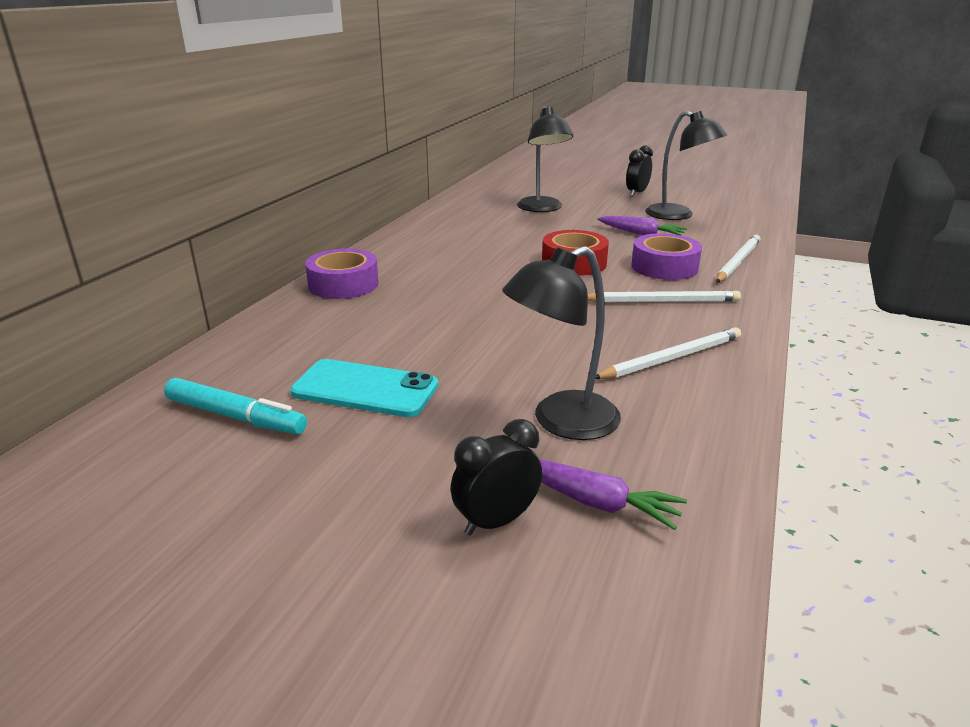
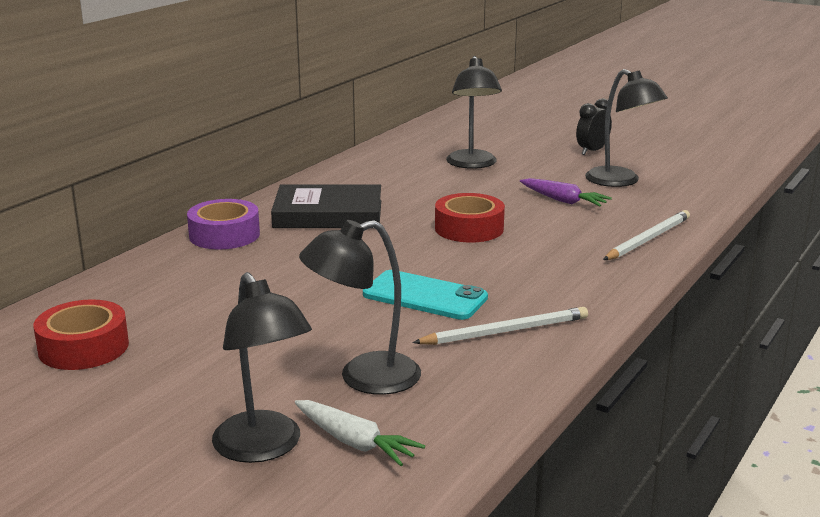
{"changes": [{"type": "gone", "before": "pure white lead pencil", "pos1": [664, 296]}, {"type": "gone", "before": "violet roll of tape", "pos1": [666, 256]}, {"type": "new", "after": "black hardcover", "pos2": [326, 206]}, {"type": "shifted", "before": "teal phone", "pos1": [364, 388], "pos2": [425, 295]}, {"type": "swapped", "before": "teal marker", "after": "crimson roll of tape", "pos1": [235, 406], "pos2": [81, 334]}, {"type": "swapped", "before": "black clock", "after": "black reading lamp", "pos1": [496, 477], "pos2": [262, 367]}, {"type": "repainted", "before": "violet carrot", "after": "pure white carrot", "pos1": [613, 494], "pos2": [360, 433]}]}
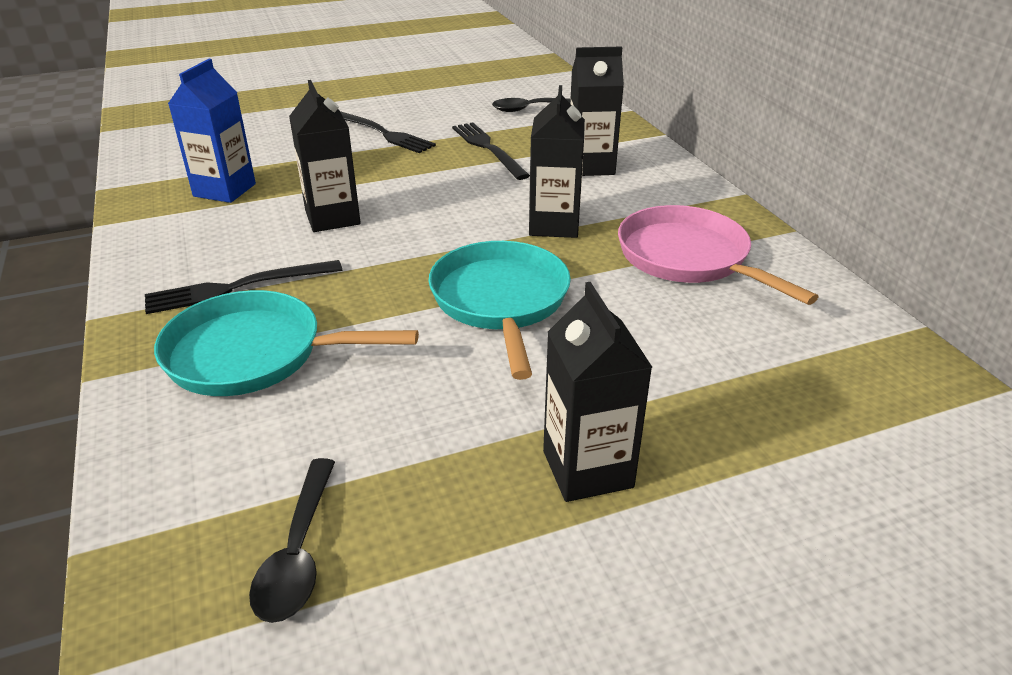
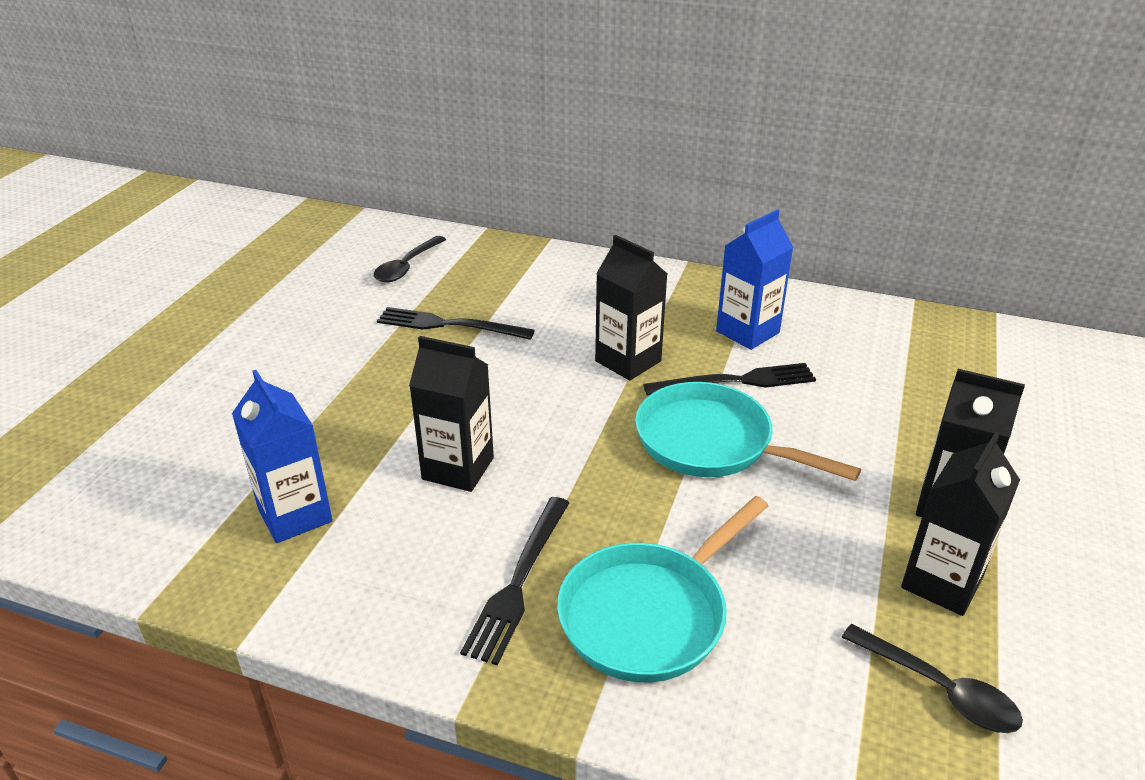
{"changes": [{"type": "shifted", "before": "black dinner fork", "pos1": [388, 132], "pos2": [729, 379]}, {"type": "shifted", "before": "black juice carton", "pos1": [597, 111], "pos2": [960, 523]}, {"type": "swapped", "before": "pink frying pan", "after": "cobalt juice carton", "pos1": [718, 255], "pos2": [755, 280]}]}
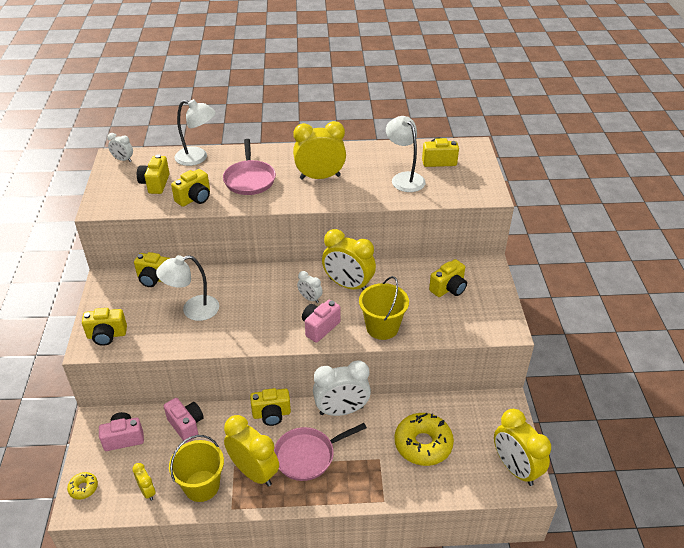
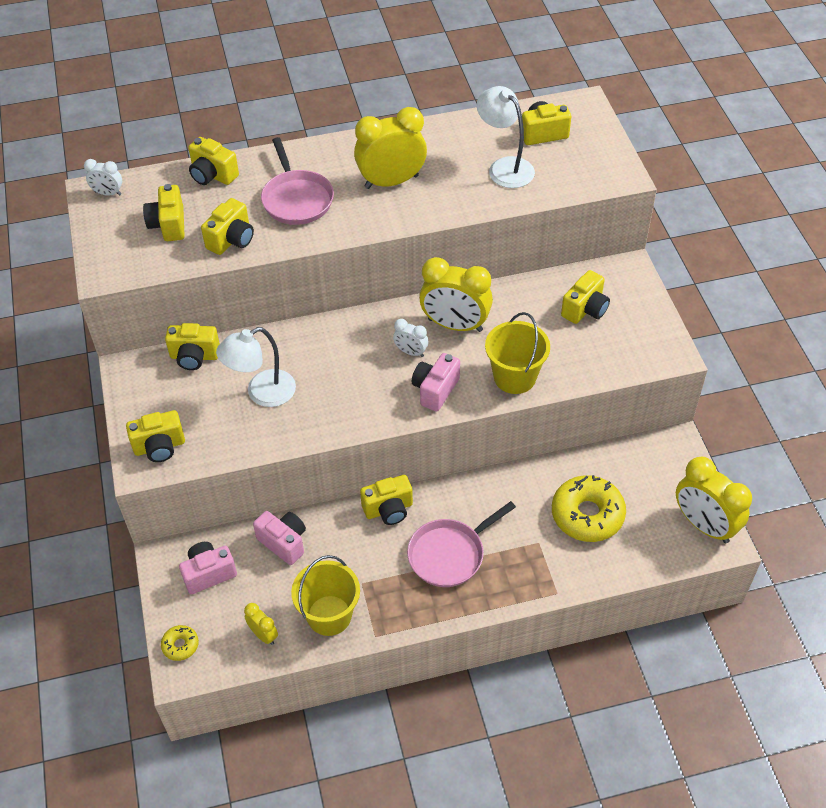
{"changes": [{"type": "gone", "before": "yellow clock", "pos1": [251, 451]}, {"type": "gone", "before": "pure white clock", "pos1": [342, 388]}, {"type": "swapped", "before": "pure white reading lamp", "after": "yellow photo camera", "pos1": [195, 132], "pos2": [213, 161]}]}
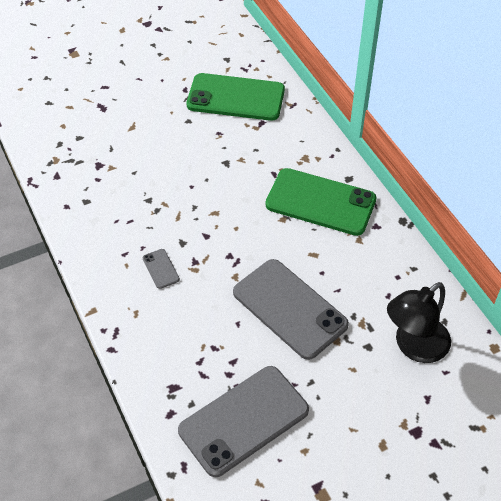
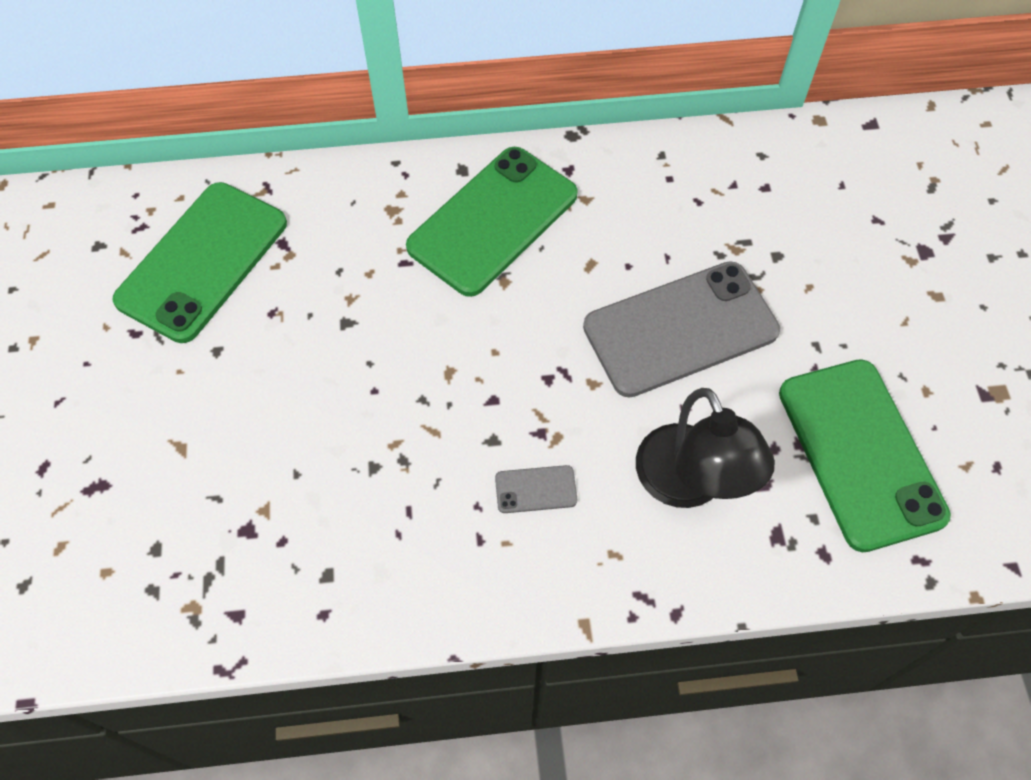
{"changes": [{"type": "shifted", "before": "black reading lamp", "pos1": [419, 322], "pos2": [705, 448]}, {"type": "repainted", "before": "gray phone", "after": "leaf-green phone", "pos1": [243, 421], "pos2": [865, 455]}]}
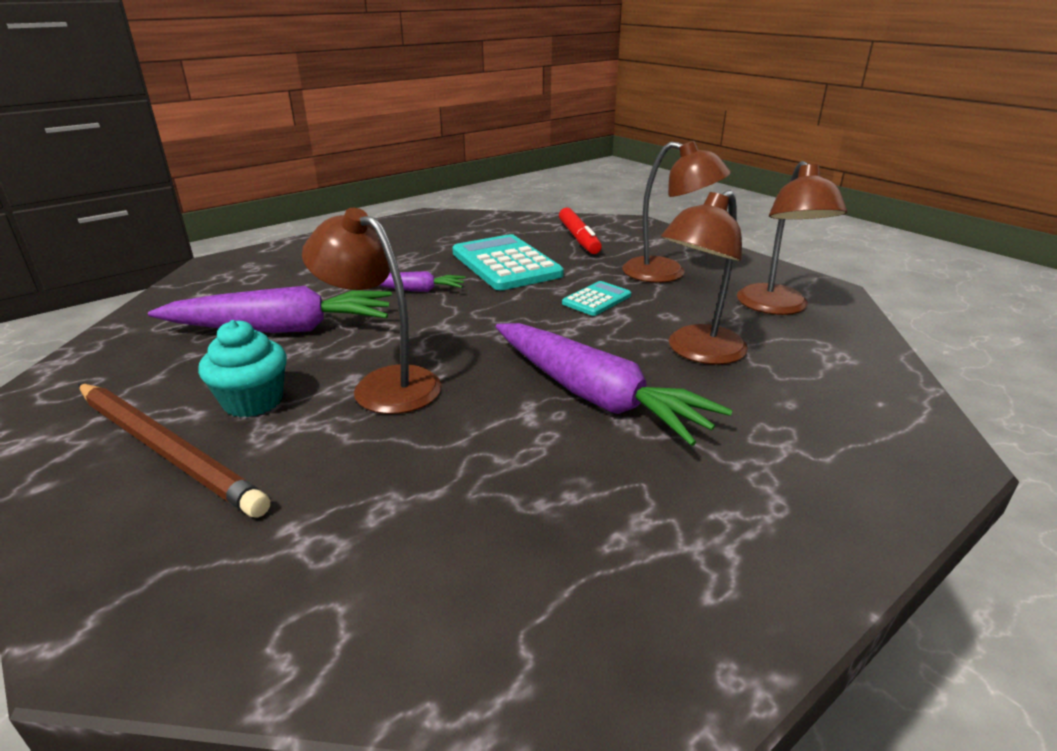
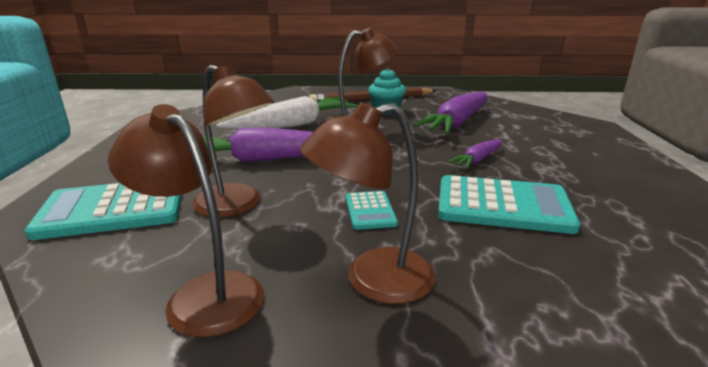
{"changes": [{"type": "gone", "before": "crimson marker", "pos1": [580, 230]}, {"type": "new", "after": "teal calculator", "pos2": [103, 211]}, {"type": "new", "after": "pure white carrot", "pos2": [286, 113]}, {"type": "rotated", "before": "russet reading lamp", "pos1": [704, 277], "pos2": [233, 141], "turn": 135}]}
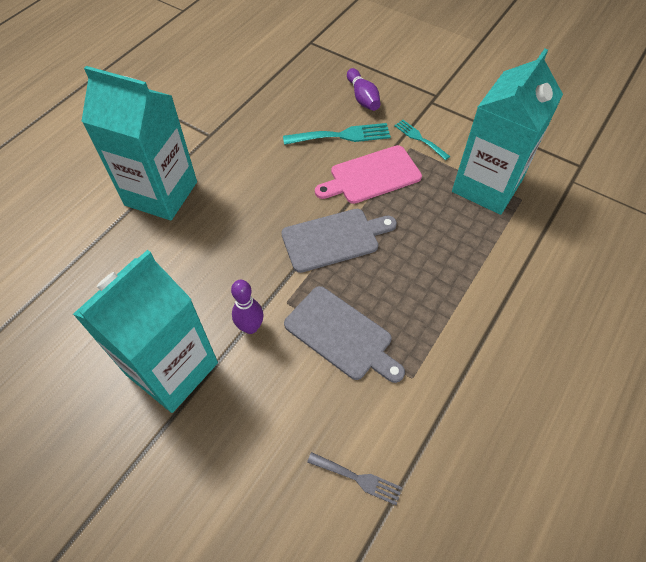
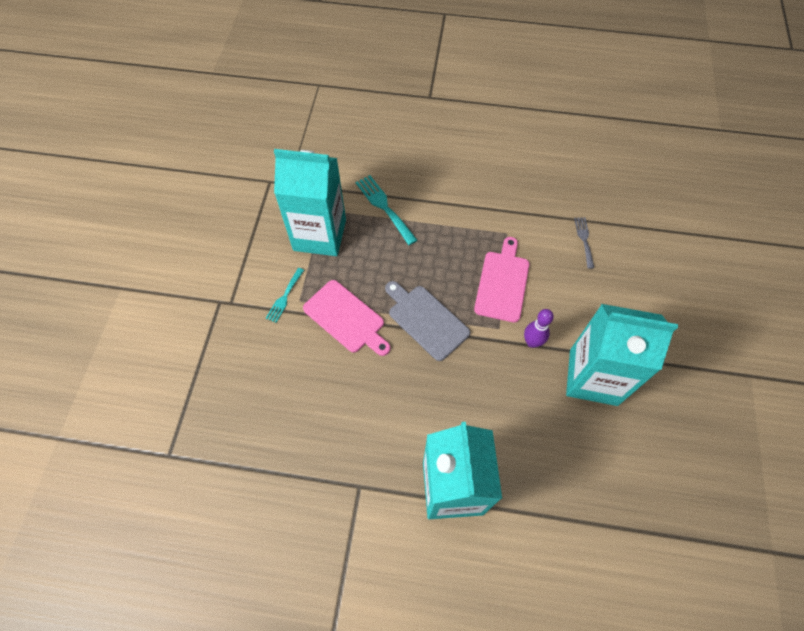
{"changes": [{"type": "gone", "before": "violet skittle", "pos1": [363, 89]}, {"type": "shifted", "before": "teal dinner fork", "pos1": [337, 134], "pos2": [386, 210]}, {"type": "repainted", "before": "gray chopping board", "after": "pink chopping board", "pos1": [344, 334], "pos2": [501, 280]}]}
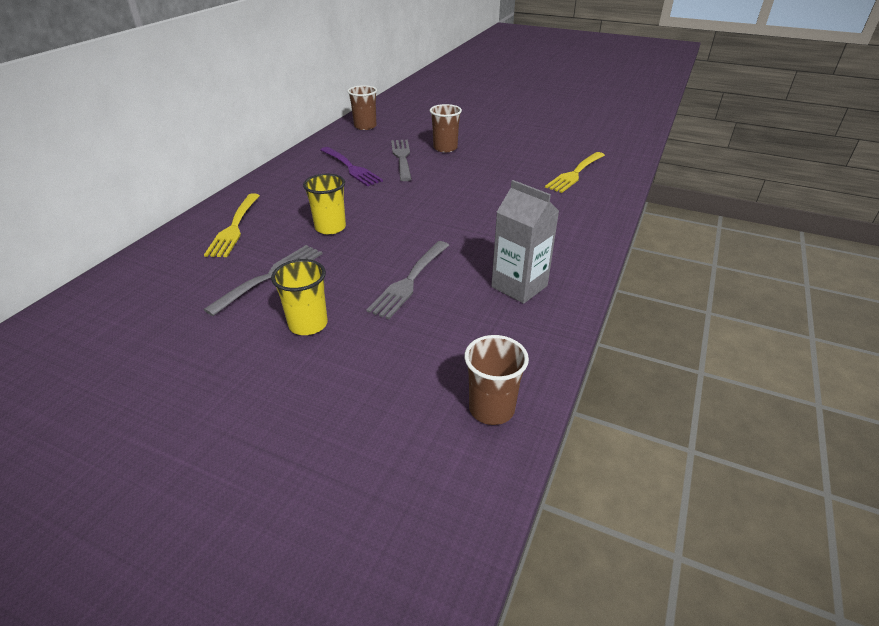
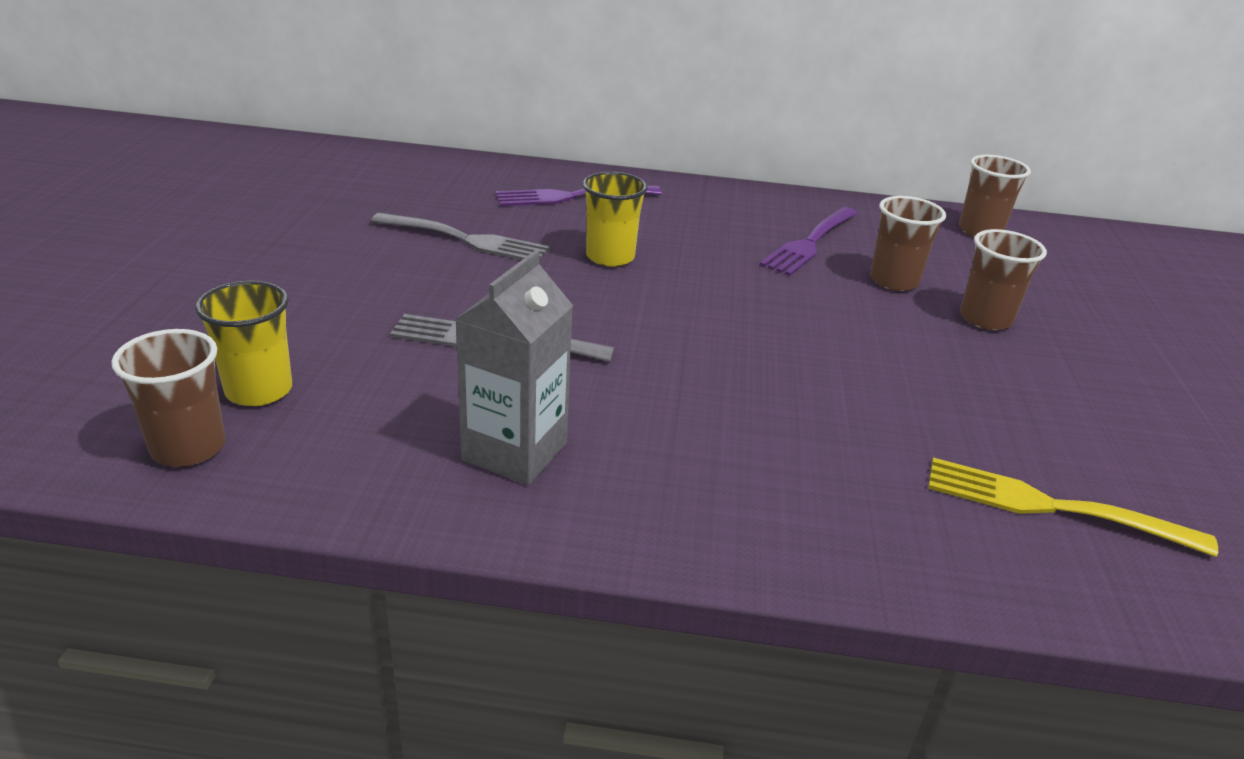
{"changes": [{"type": "shifted", "before": "yellow beaker", "pos1": [299, 297], "pos2": [243, 343]}, {"type": "swapped", "before": "gray dinner fork", "after": "russet beaker", "pos1": [401, 160], "pos2": [908, 243]}, {"type": "repainted", "before": "yellow dinner fork", "after": "violet dinner fork", "pos1": [232, 225], "pos2": [579, 195]}]}
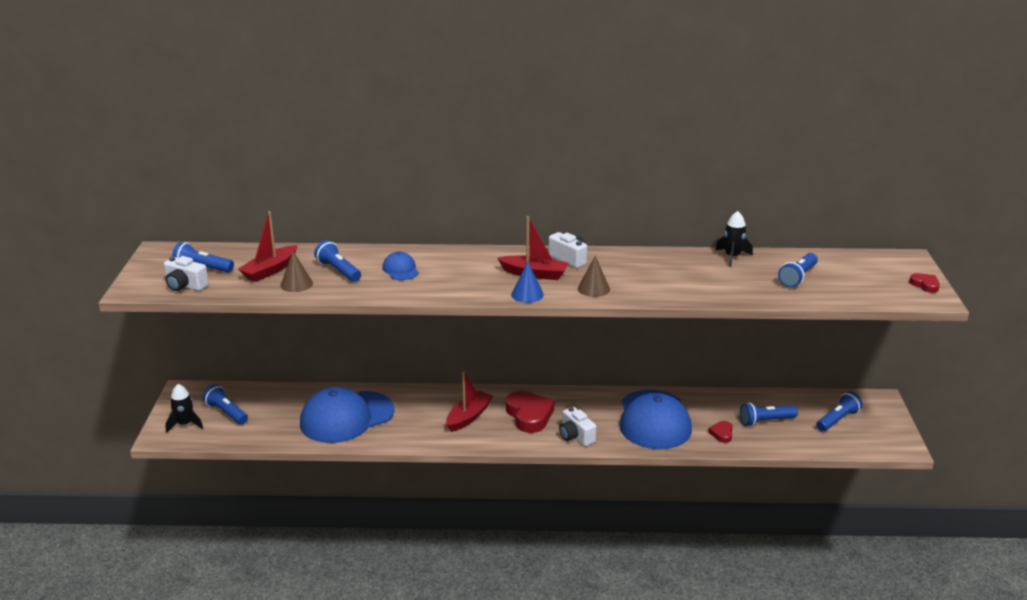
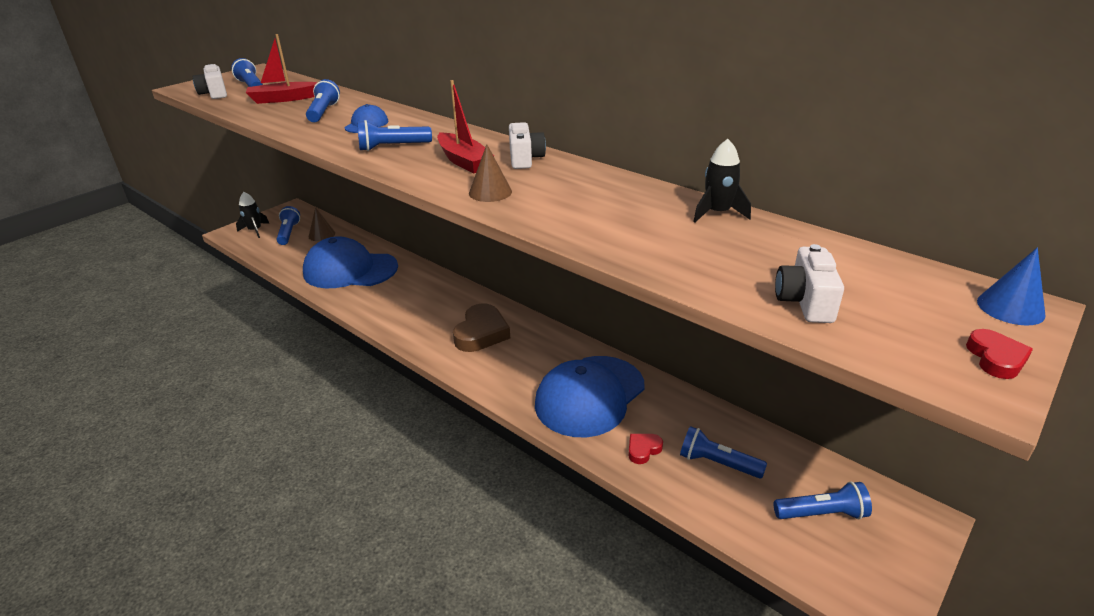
{"changes": [{"type": "gone", "before": "crimson sailboat", "pos1": [469, 401]}, {"type": "shifted", "before": "russet solid cone", "pos1": [297, 271], "pos2": [322, 224]}, {"type": "shifted", "before": "cobalt solid cone", "pos1": [527, 282], "pos2": [1011, 287]}, {"type": "shifted", "before": "pure white photo camera", "pos1": [577, 426], "pos2": [809, 283]}, {"type": "shifted", "before": "cobalt pocket torch", "pos1": [798, 270], "pos2": [394, 135]}, {"type": "repainted", "before": "crimson heart shape", "after": "russet heart shape", "pos1": [530, 412], "pos2": [481, 327]}]}
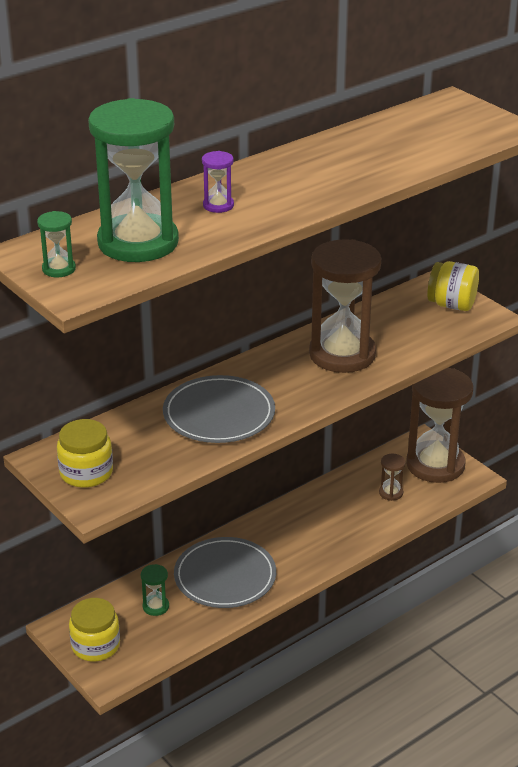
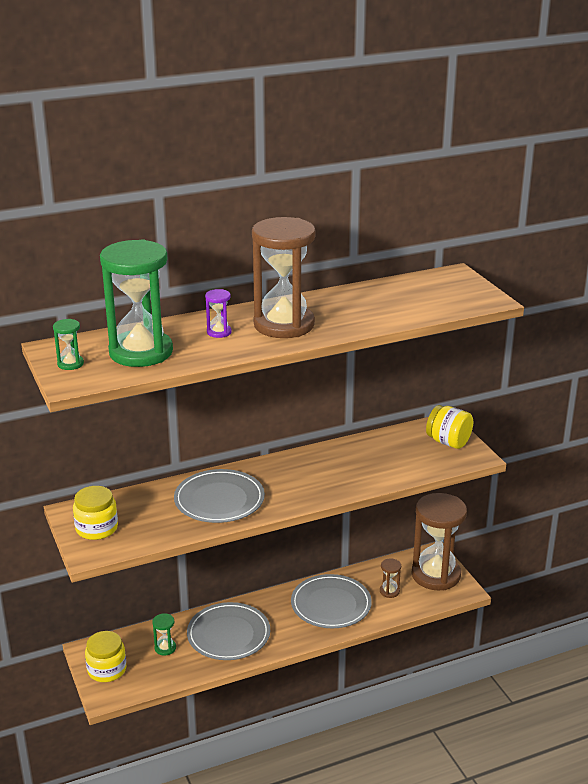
{"changes": [{"type": "new", "after": "gray dinner plate", "pos2": [331, 601]}, {"type": "shifted", "before": "russet hourglass", "pos1": [345, 306], "pos2": [284, 277]}]}
